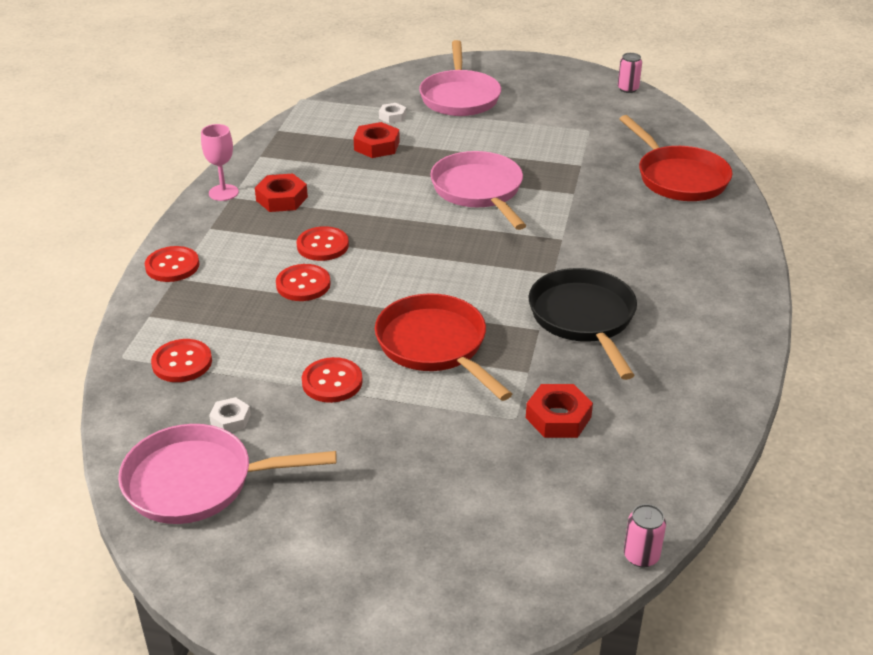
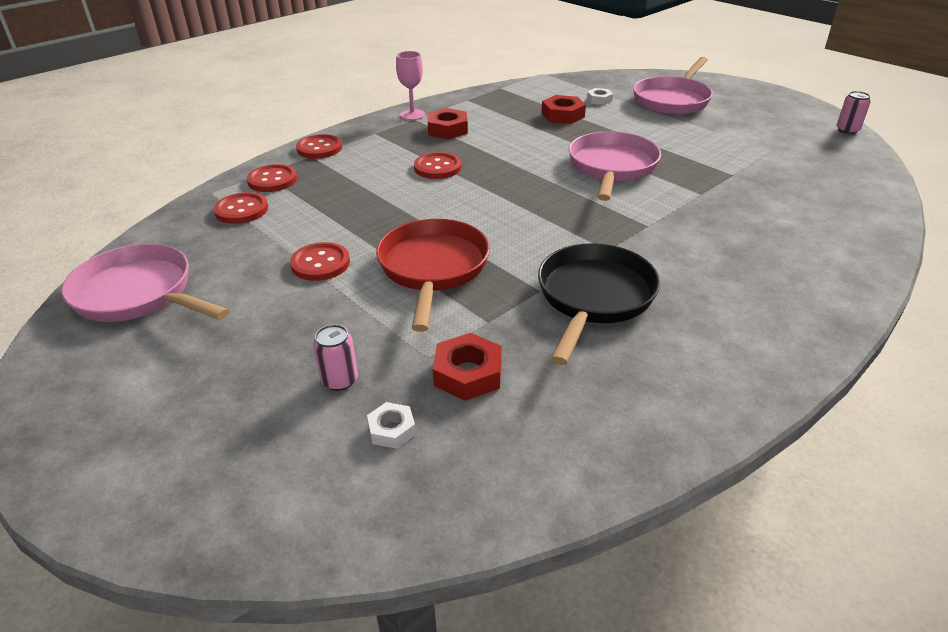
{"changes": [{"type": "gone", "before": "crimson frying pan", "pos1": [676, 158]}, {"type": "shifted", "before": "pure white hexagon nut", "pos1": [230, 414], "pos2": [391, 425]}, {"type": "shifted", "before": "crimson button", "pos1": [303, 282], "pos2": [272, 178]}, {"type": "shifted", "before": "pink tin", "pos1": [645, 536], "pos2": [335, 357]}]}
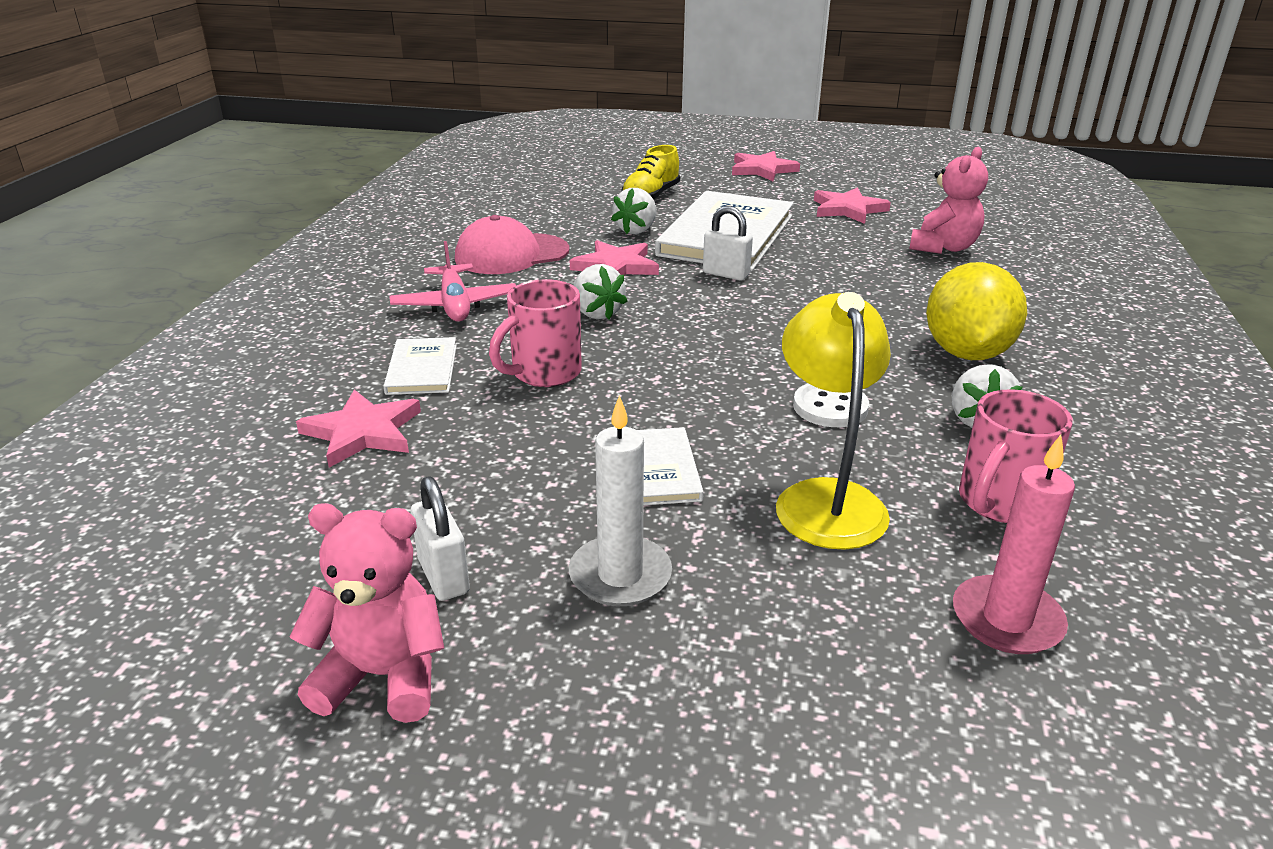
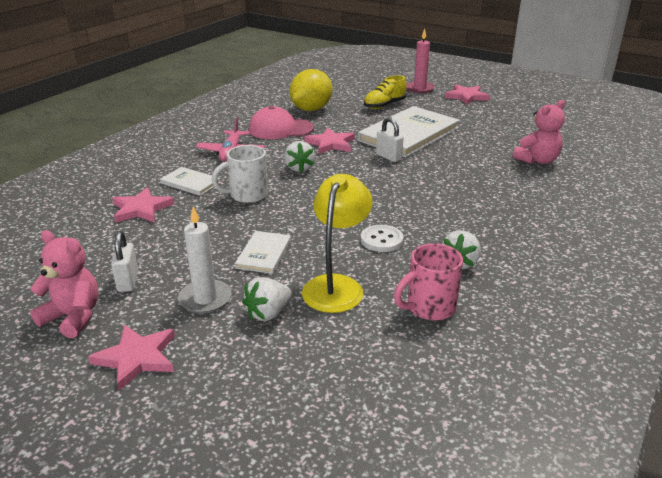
{"changes": [{"type": "shifted", "before": "pure white toy strawberry", "pos1": [633, 211], "pos2": [267, 299]}, {"type": "shifted", "before": "pink star", "pos1": [852, 205], "pos2": [131, 358]}, {"type": "shifted", "before": "yellow citrus fruit", "pos1": [976, 311], "pos2": [311, 90]}, {"type": "shifted", "before": "pink pillar candle", "pos1": [1014, 544], "pos2": [420, 61]}, {"type": "repainted", "before": "pink mug", "after": "pure white mug", "pos1": [535, 333], "pos2": [240, 174]}, {"type": "rotated", "before": "pure white hardcover", "pos1": [420, 366], "pos2": [190, 181], "turn": -75}]}
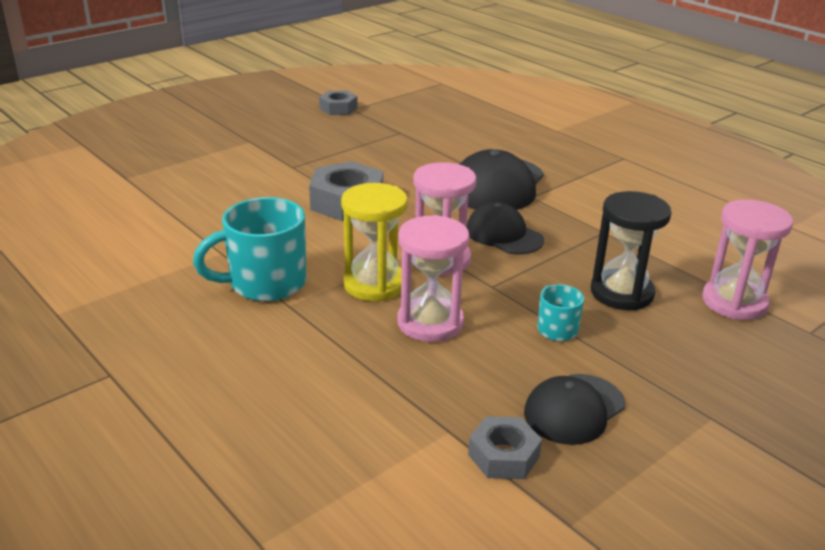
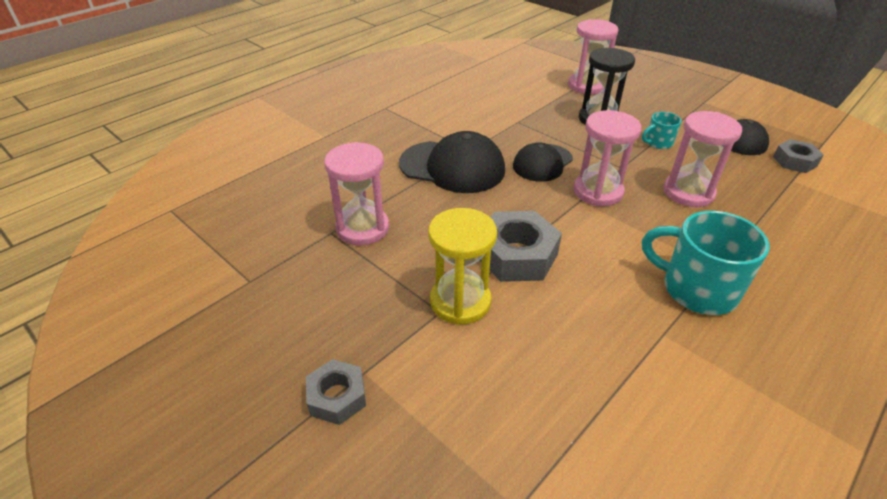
{"changes": [{"type": "new", "after": "pink hourglass", "pos2": [356, 194]}, {"type": "shifted", "before": "gray hexagon nut", "pos1": [338, 102], "pos2": [336, 392]}, {"type": "shifted", "before": "yellow hourglass", "pos1": [374, 242], "pos2": [463, 266]}, {"type": "rotated", "before": "teal mug", "pos1": [249, 249], "pos2": [706, 263], "turn": 150}]}
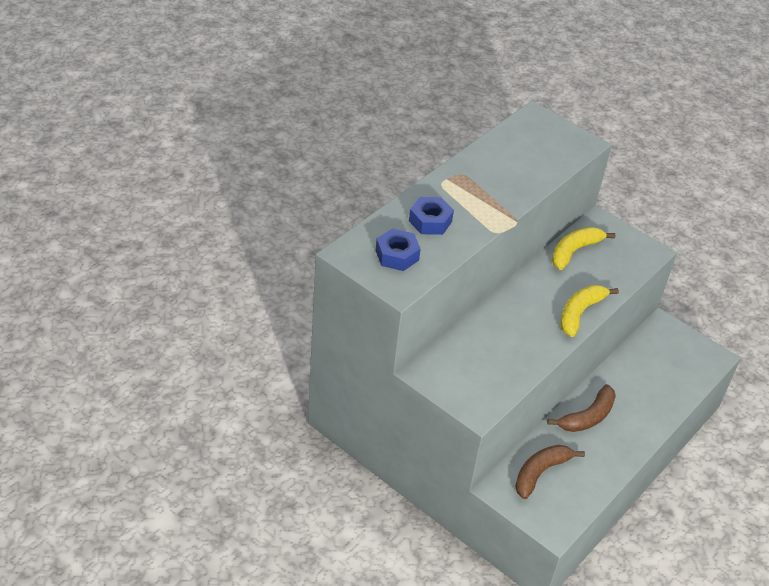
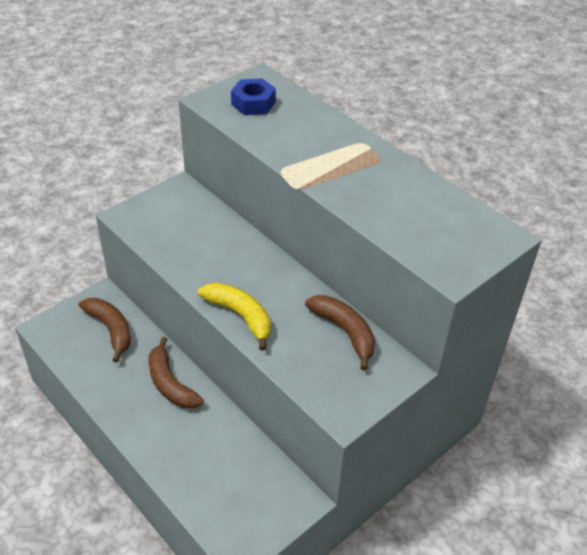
{"changes": [{"type": "gone", "before": "cobalt hexagon nut", "pos1": [431, 216]}, {"type": "repainted", "before": "yellow banana", "after": "russet banana", "pos1": [583, 248], "pos2": [340, 333]}]}
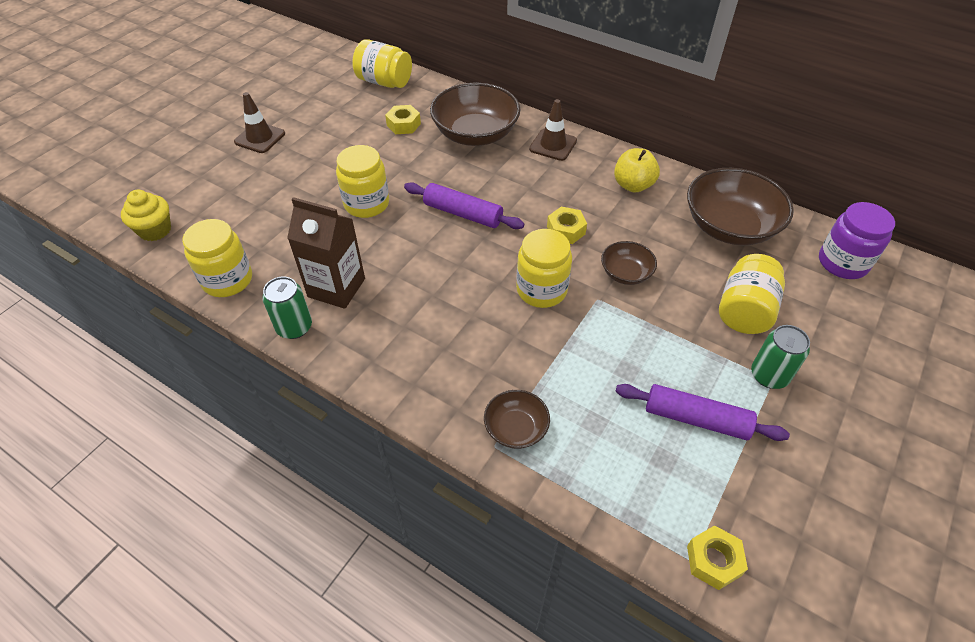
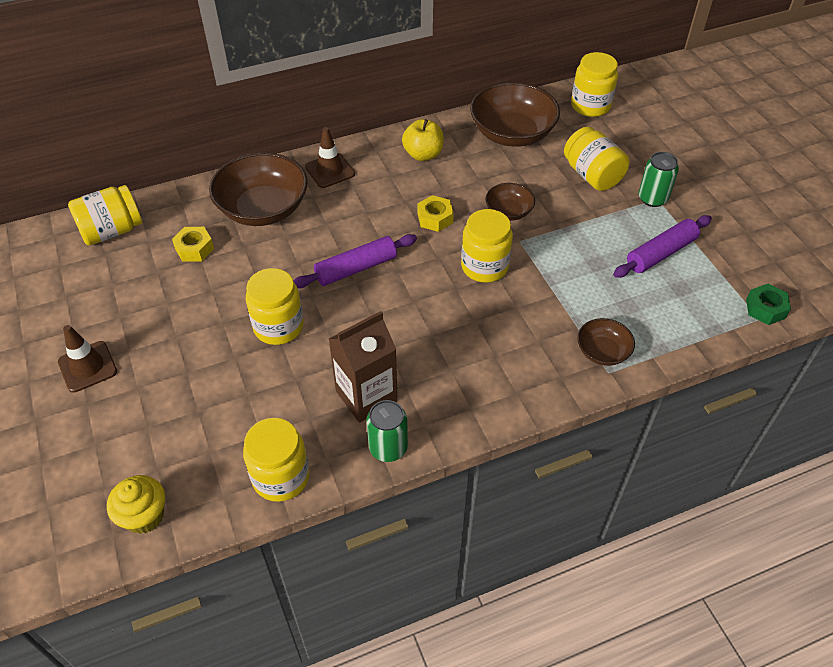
{"changes": [{"type": "repainted", "before": "yellow hexagon nut", "after": "leaf-green hexagon nut", "pos1": [717, 557], "pos2": [768, 304]}, {"type": "repainted", "before": "violet preserve jar", "after": "yellow preserve jar", "pos1": [857, 240], "pos2": [594, 84]}]}
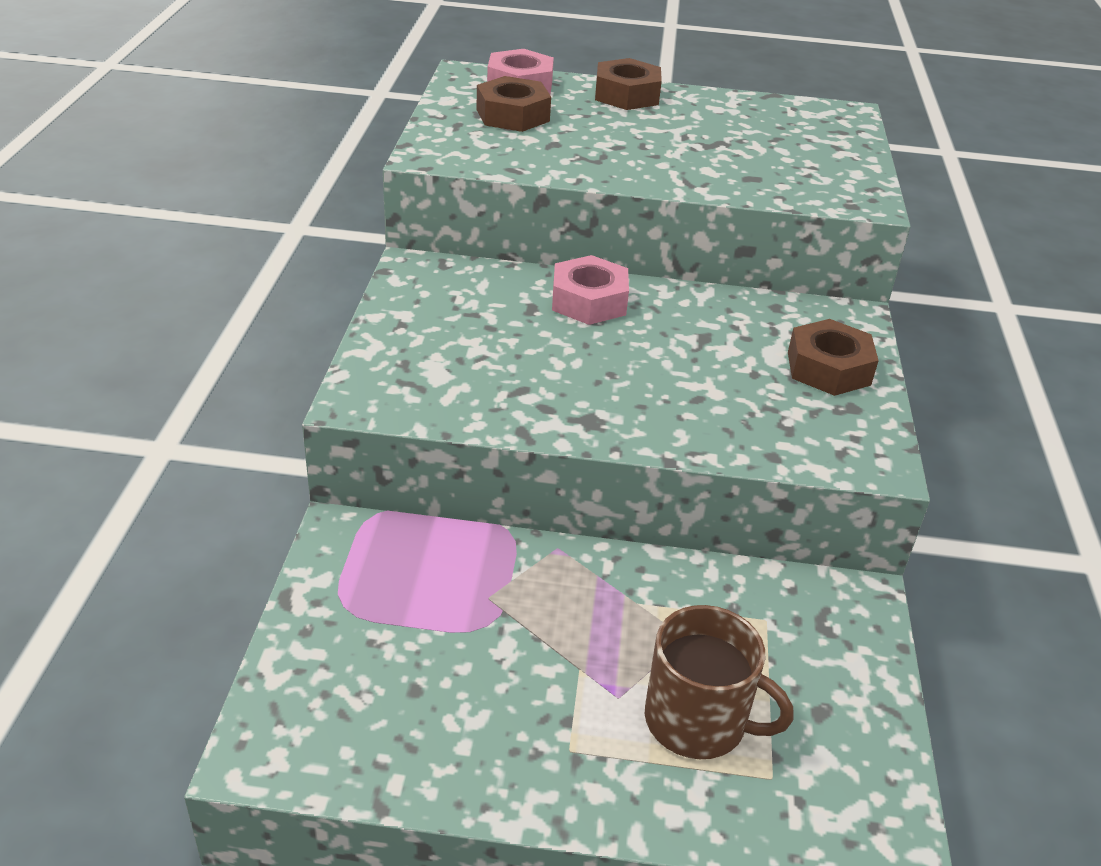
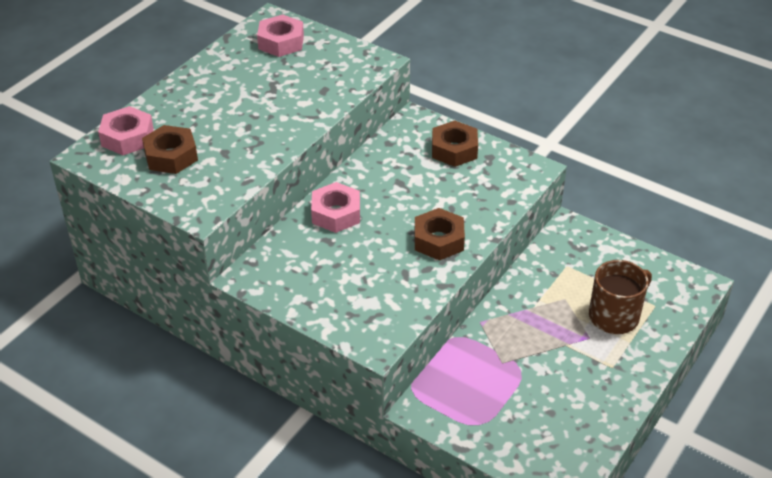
{"changes": [{"type": "new", "after": "pink hexagon nut", "pos2": [280, 35]}, {"type": "shifted", "before": "russet hexagon nut", "pos1": [628, 84], "pos2": [440, 234]}]}
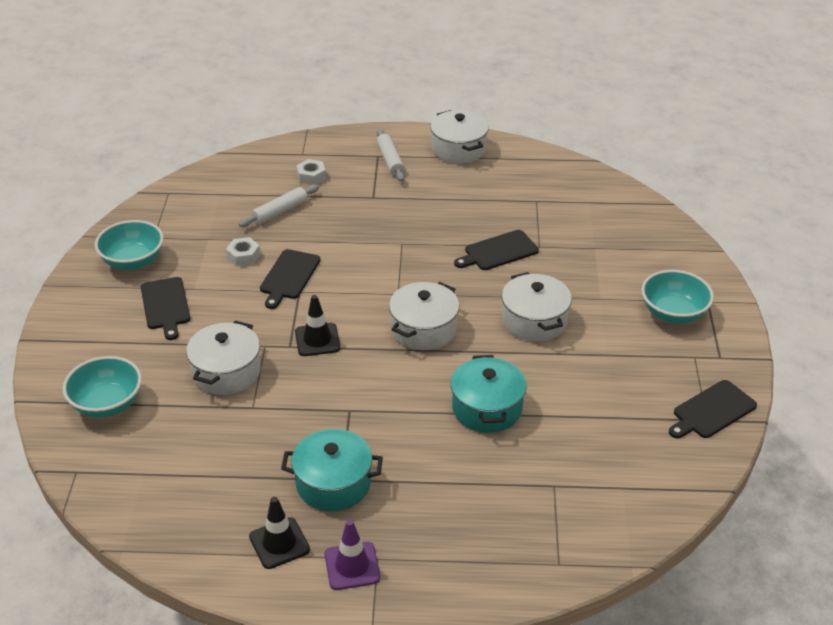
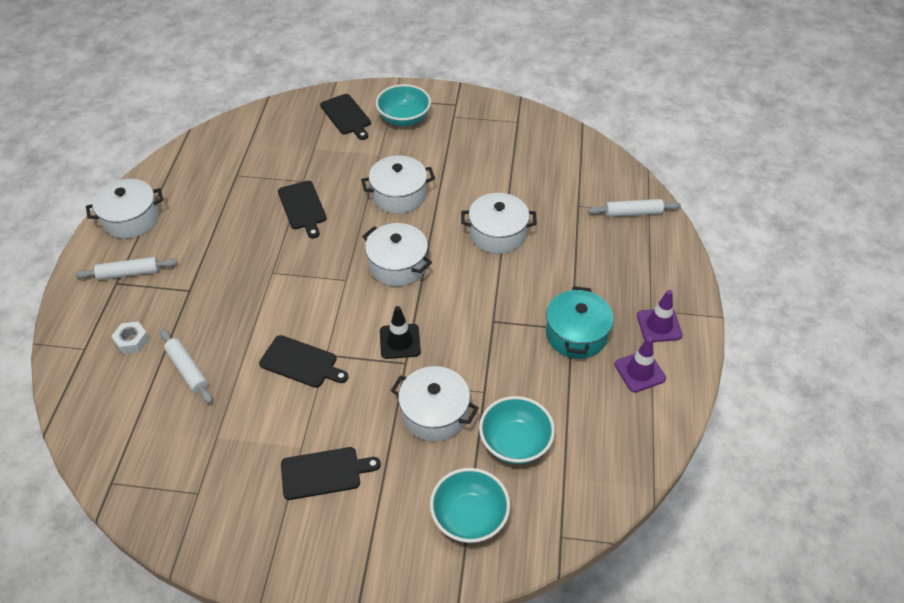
{"changes": [{"type": "gone", "before": "pure white hexagon nut", "pos1": [243, 251]}, {"type": "new", "after": "pure white pastry roller", "pos2": [634, 208]}, {"type": "shifted", "before": "teal deep dish", "pos1": [129, 245], "pos2": [517, 430]}, {"type": "shifted", "before": "black chopping board", "pos1": [713, 409], "pos2": [345, 117]}, {"type": "repainted", "before": "black traffic cone", "after": "violet traffic cone", "pos1": [279, 533], "pos2": [640, 365]}, {"type": "repainted", "before": "teal stockpot", "after": "pure white stockpot", "pos1": [489, 394], "pos2": [499, 223]}]}
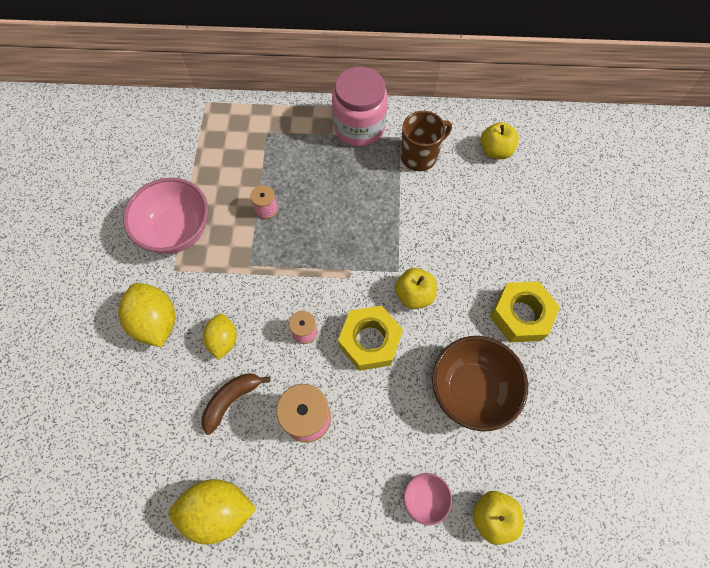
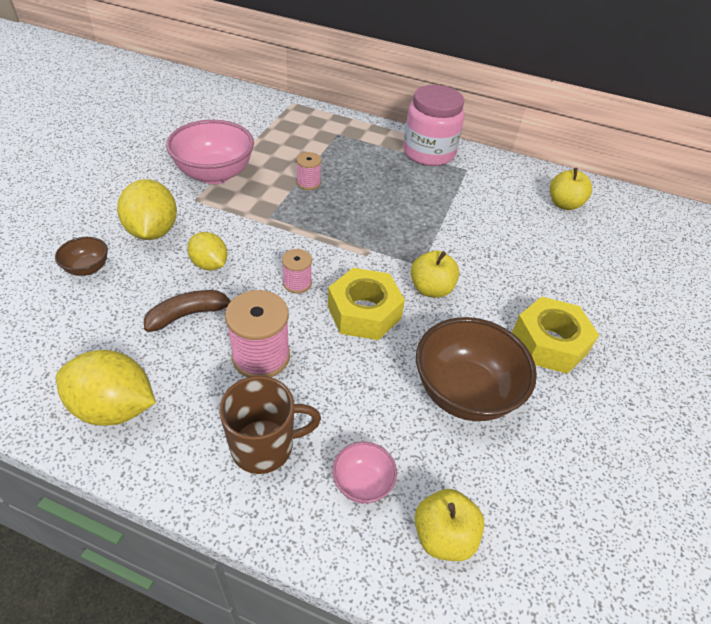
{"changes": [{"type": "new", "after": "russet deep dish", "pos2": [81, 256]}, {"type": "shifted", "before": "russet mug", "pos1": [426, 141], "pos2": [270, 425]}, {"type": "rotated", "before": "yellow citrus fruit", "pos1": [220, 337], "pos2": [207, 251], "turn": -60}]}
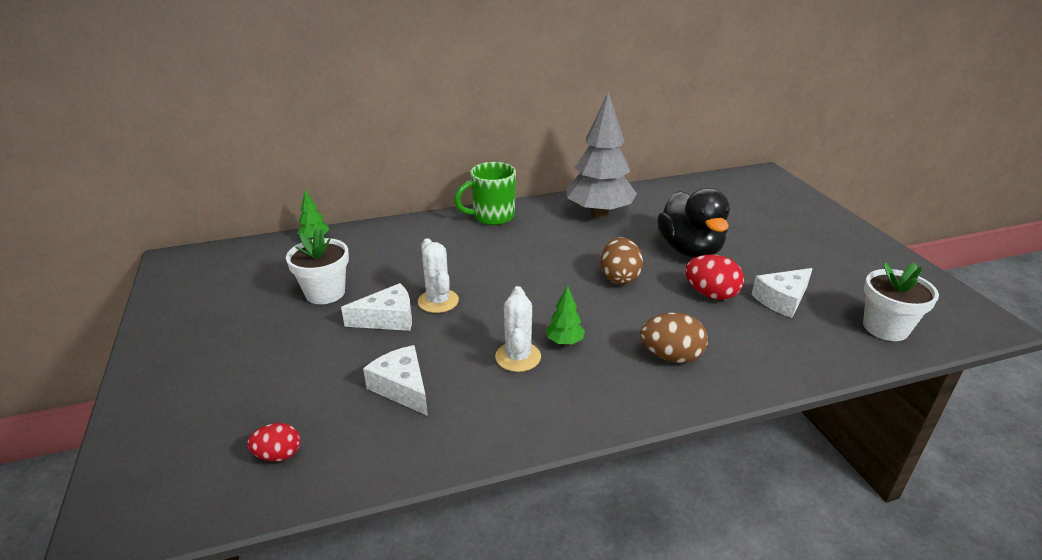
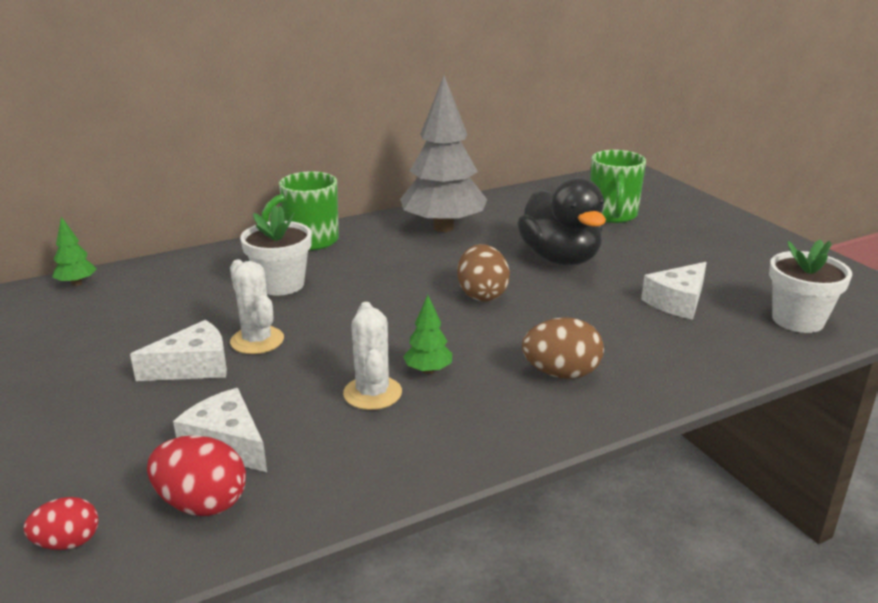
{"changes": [{"type": "new", "after": "leaf-green mug", "pos2": [618, 186]}, {"type": "shifted", "before": "pure white flower pot", "pos1": [317, 266], "pos2": [276, 251]}, {"type": "shifted", "before": "crimson toy egg", "pos1": [714, 277], "pos2": [196, 475]}]}
